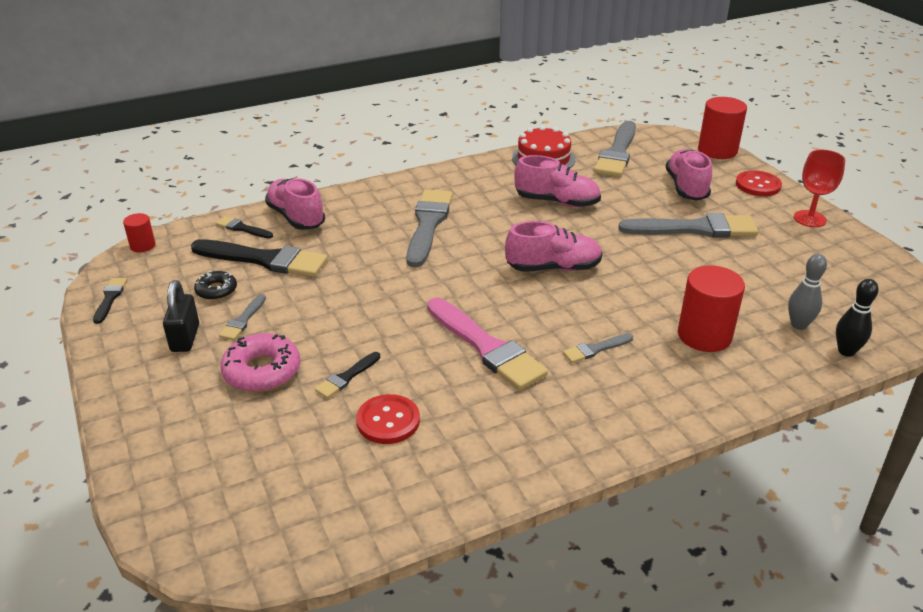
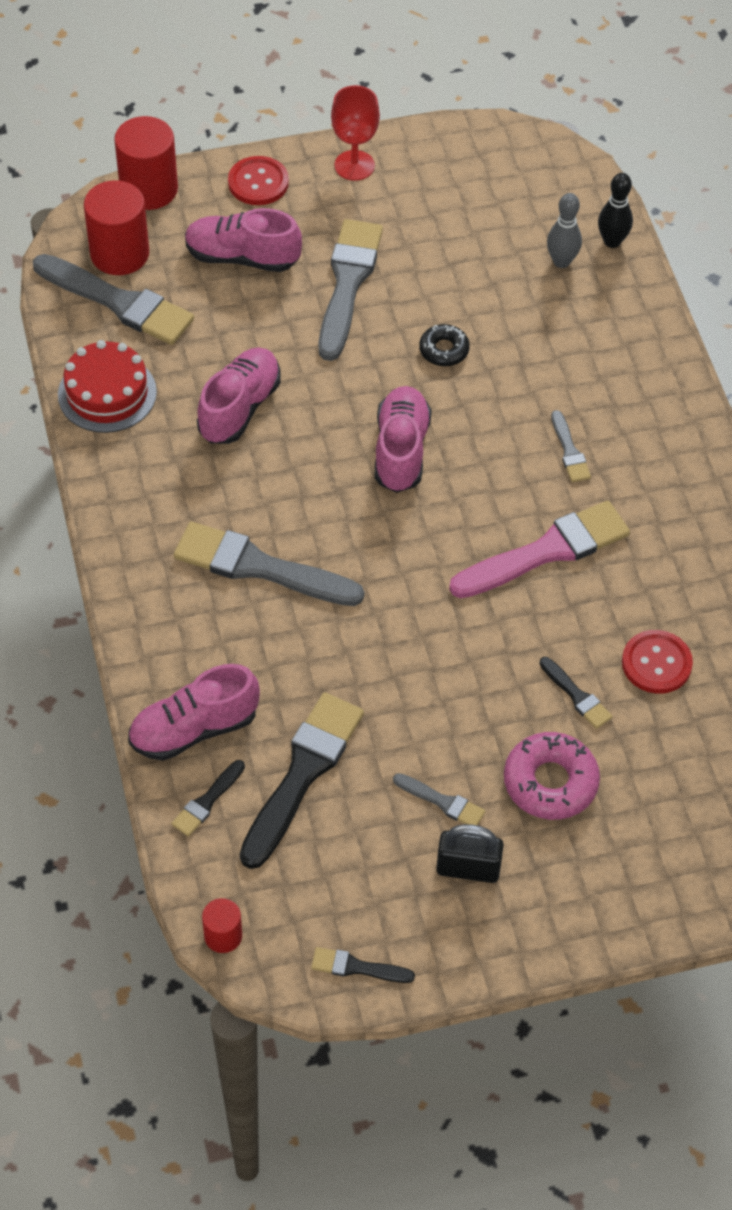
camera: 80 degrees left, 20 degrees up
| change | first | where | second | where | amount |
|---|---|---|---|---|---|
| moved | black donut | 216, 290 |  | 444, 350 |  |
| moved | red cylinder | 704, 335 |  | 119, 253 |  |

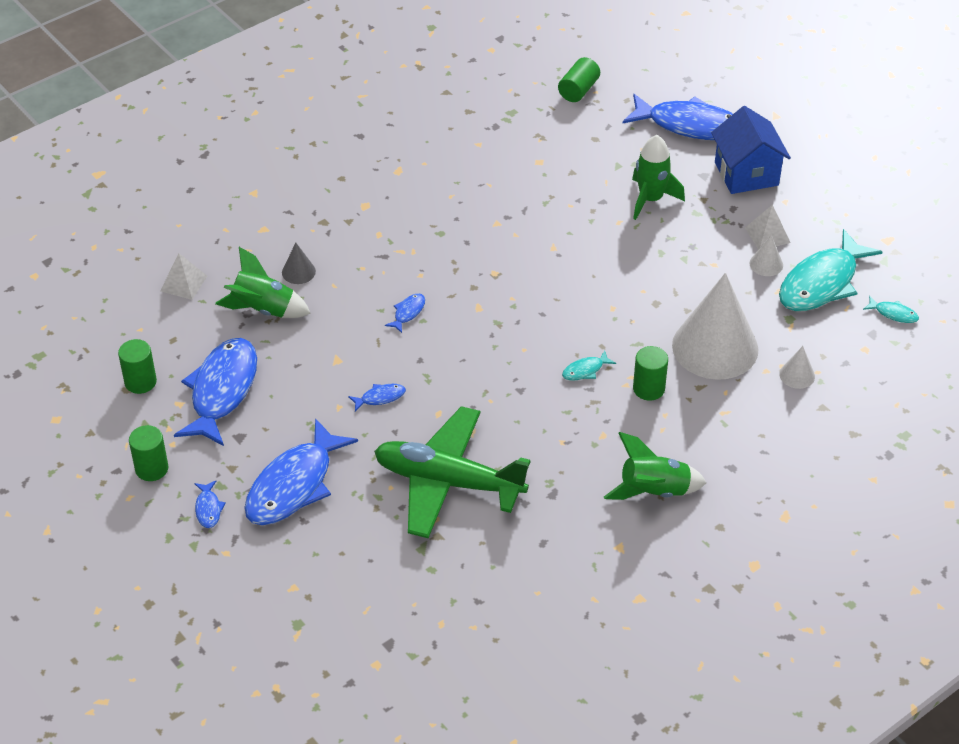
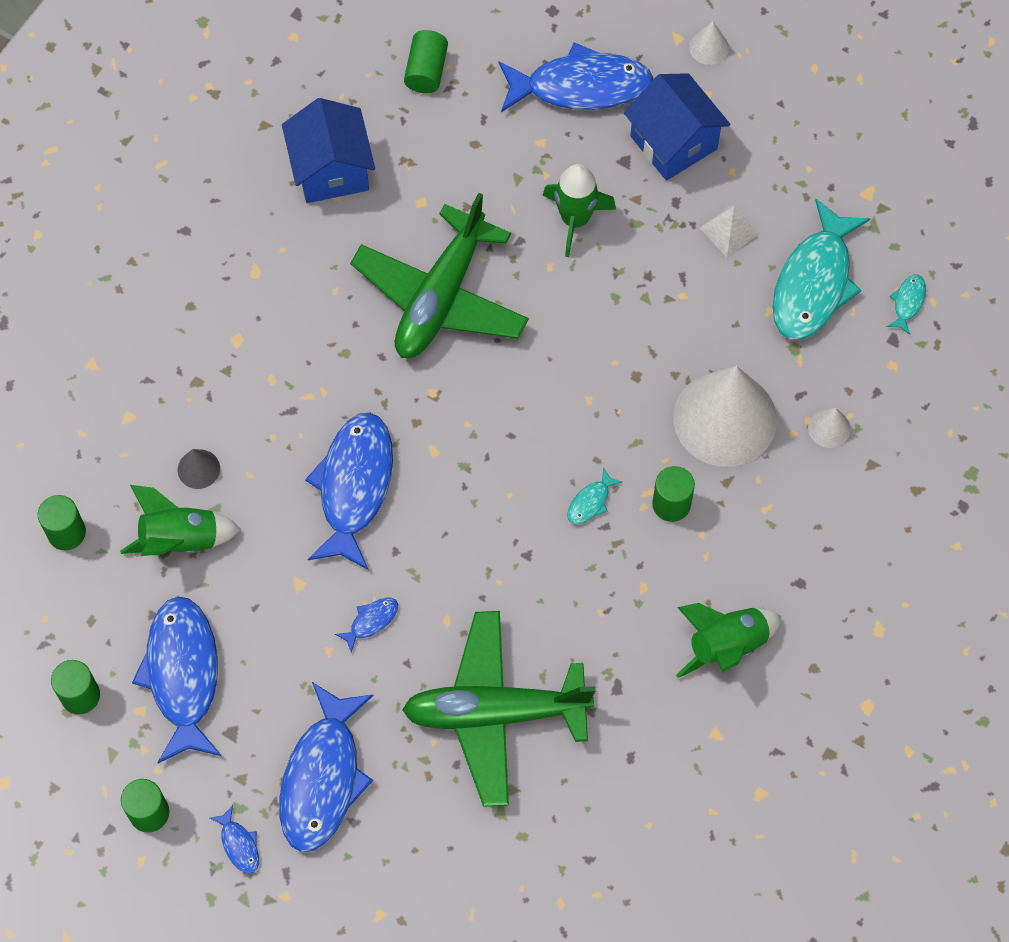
camera: 20 degrees left, 20 degrees up
| change | first | where | second | where | amount |
|---|---|---|---|---|---|
| replaced | white pyramid | 183, 283 | green cylinder | 66, 532 |  |
| resized | blue fish | 408, 313 |  | 354, 486 | x2.42 |
| moved | white cone | 766, 264 |  | 709, 47 |  |
| turned | turquoise fish | 893, 314 |  | 907, 302 | 75 degrees counterclockwise |
| added |  |  | blue house | 331, 170 |  |
| added |  |  | green plane | 441, 296 |  |

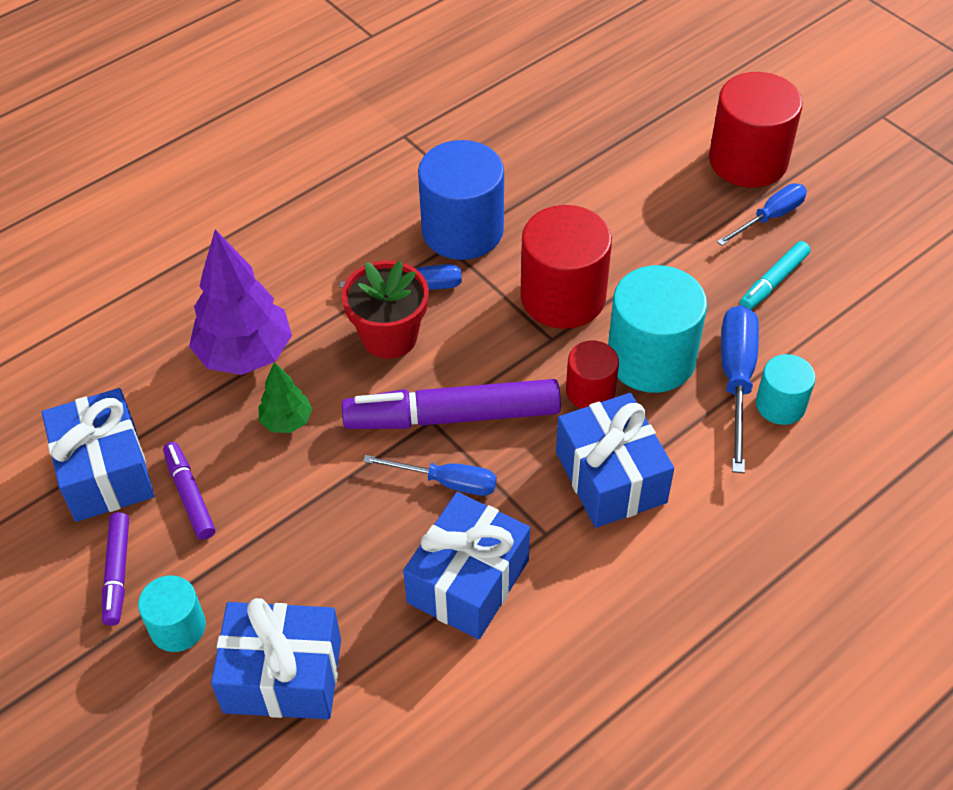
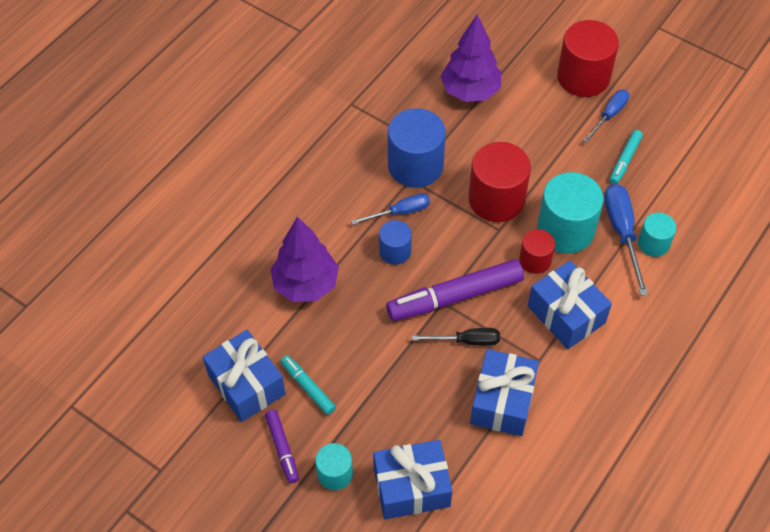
camera: 15 degrees left, 5 degrees up
| change | first | where | second | where | amount |
|---|---|---|---|---|---|
| recoloured | purple marker | 190, 495 | turquoise marker | 308, 387 |  |
| removed | green tree | 286, 421 |  |  |  |
| replaced | red flower pot | 389, 336 | blue cylinder | 395, 251 |  |
| recoloured | blue screwdriver | 446, 482 | black screwdriver | 466, 341 |  |
| added |  |  | purple tree | 470, 91 |  |

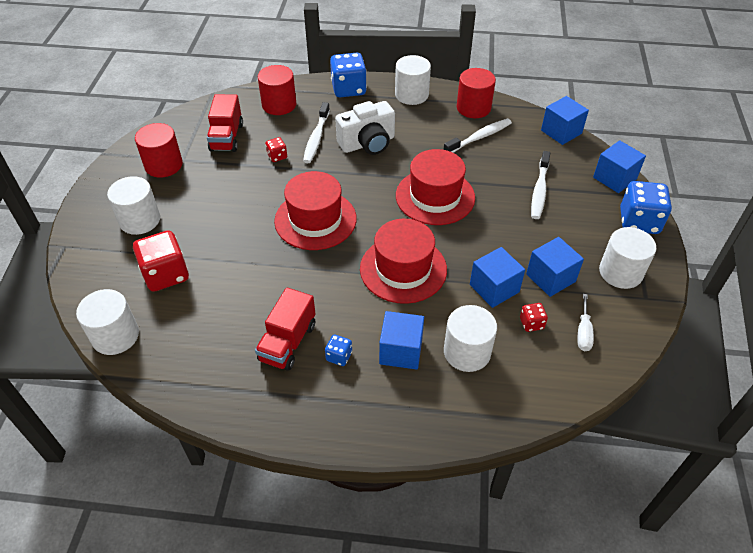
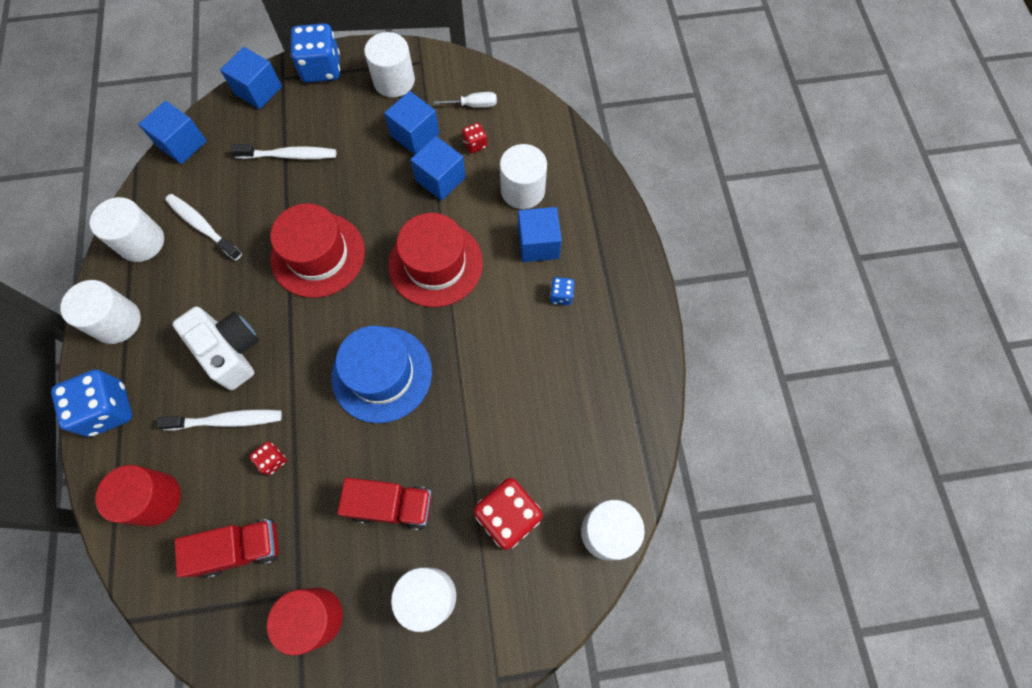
camera: 105 degrees left, 20 degrees up
| change | first | where | second | where | amount |
|---|---|---|---|---|---|
| moved | red truck | 288, 342 |  | 392, 505 |  |
| recoloured | red hat | 315, 220 | blue hat | 382, 374 |  |
| recoloured | red cylinder | 473, 108 | white cylinder | 141, 242 |  |

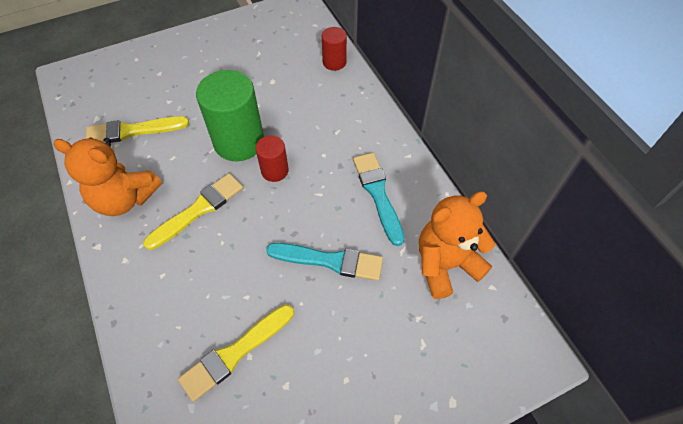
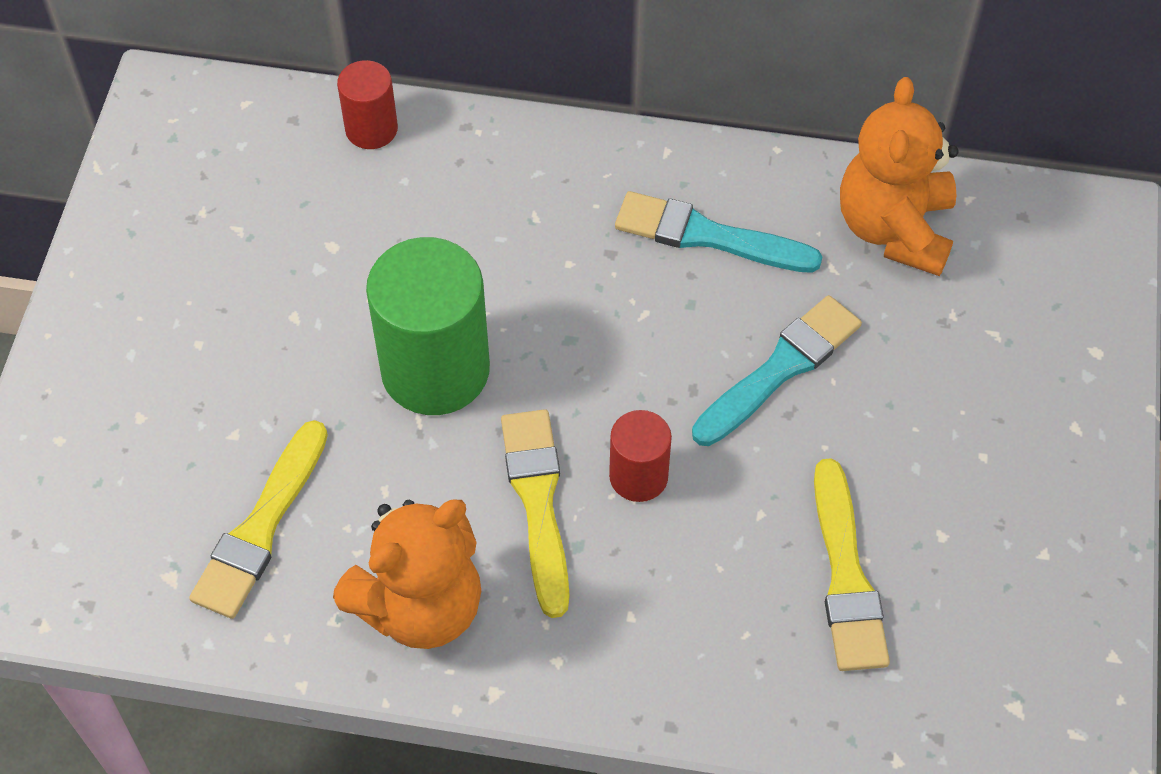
camera: 55 degrees left, 0 degrees up
| change | first | where | second | where | amount |
|---|---|---|---|---|---|
| moved | red cylinder | 274, 171 |  | 638, 476 |  |

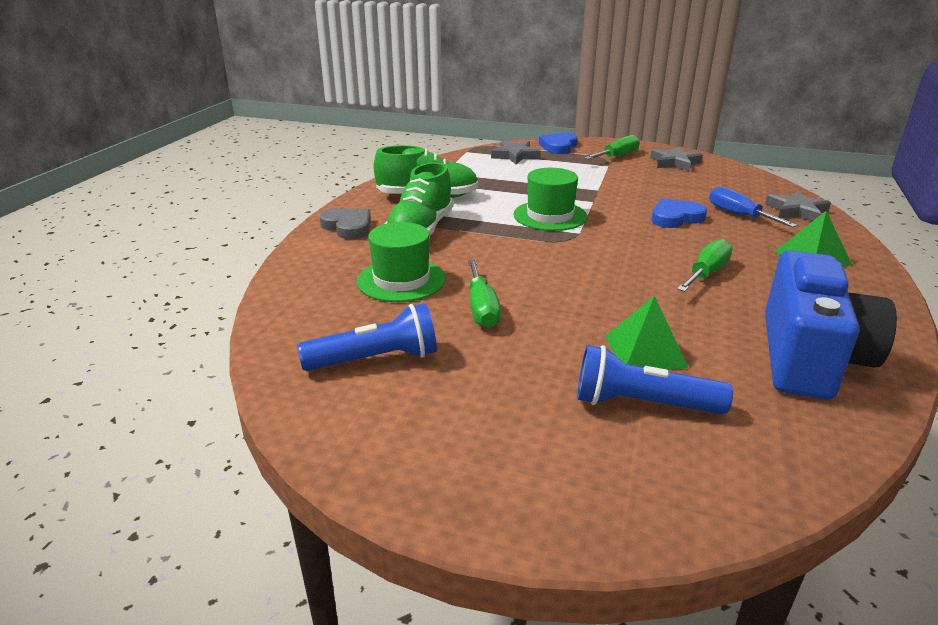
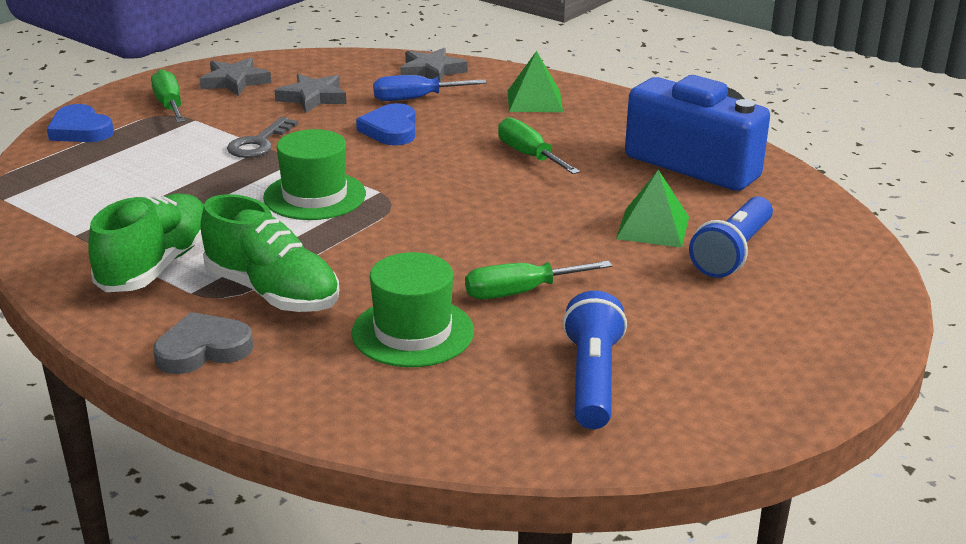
camera: 70 degrees left, 0 degrees up
| change | first | where | second | where | amount |
|---|---|---|---|---|---|
| turned | green screwdriver | 482, 308 |  | 520, 292 | 150 degrees clockwise |
| moved | grey star | 515, 156 |  | 313, 98 |  |
| added |  |  | grey key | 259, 143 |  |

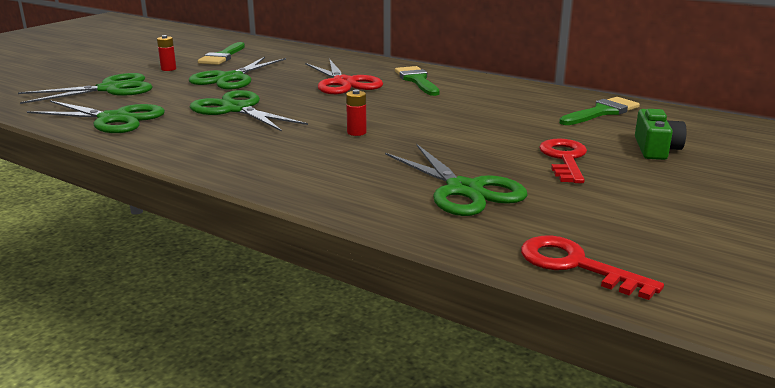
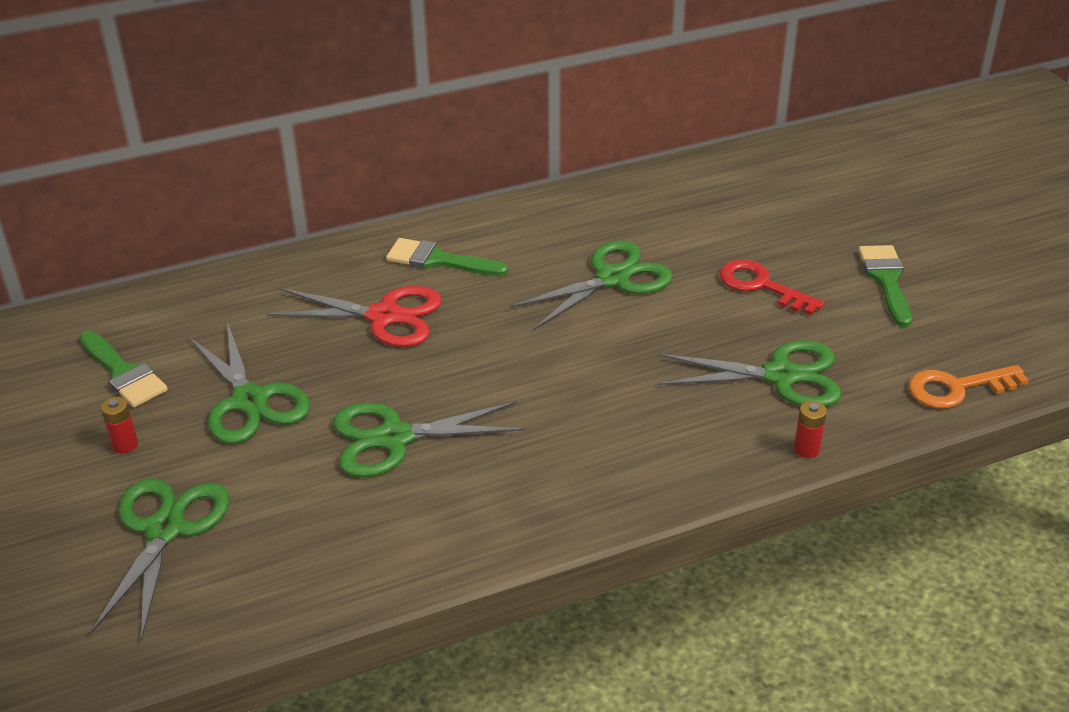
camera: 55 degrees left, 15 degrees up
| change | first | where | second | where | amount |
|---|---|---|---|---|---|
| moved | green scissors | 114, 119 |  | 613, 278 |  |
| moved | red battery | 356, 132 |  | 806, 449 |  |
| recoloured | red key | 576, 265 | orange key | 957, 388 |  |
| moved | green brush | 602, 112 |  | 886, 280 |  |
| removed | green camera | 655, 149 |  |  |  |

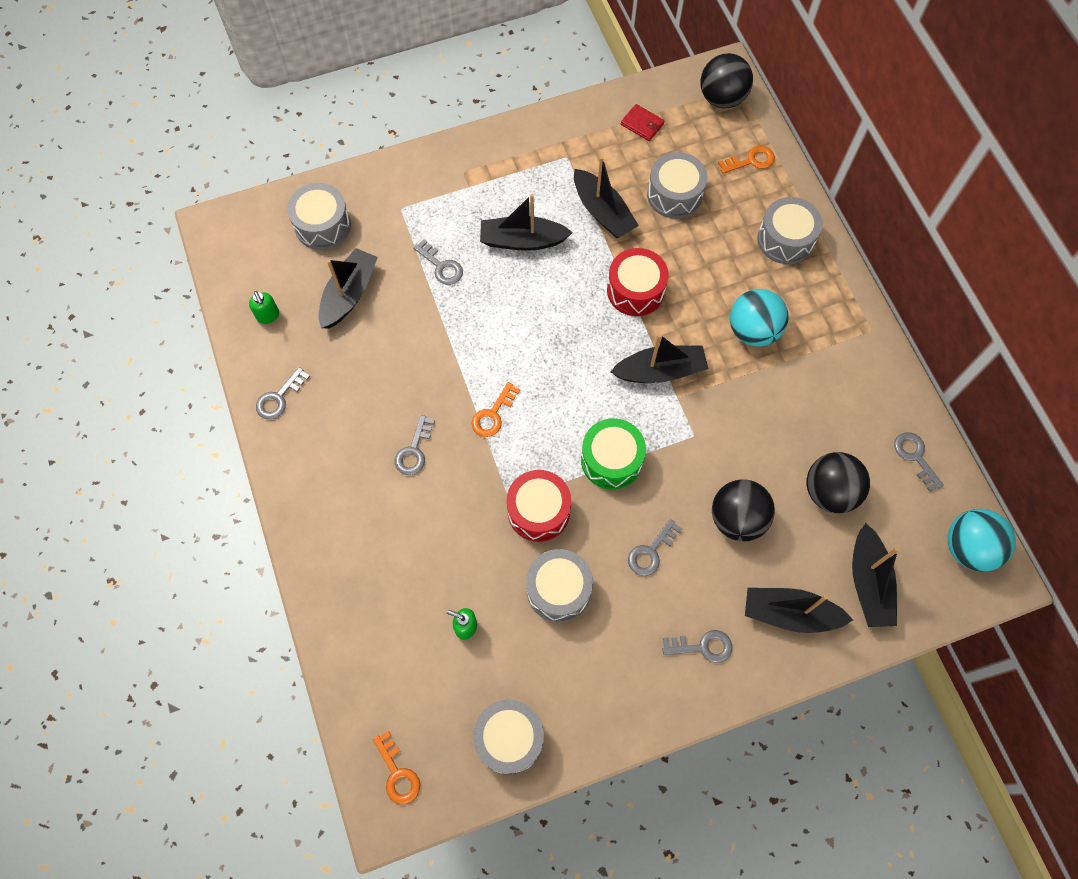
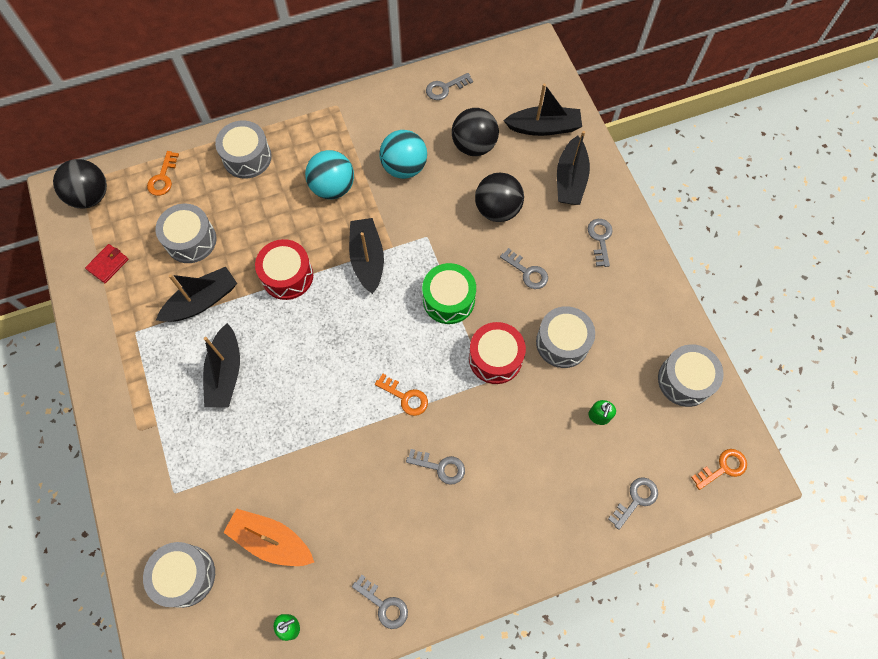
camera: 90 degrees left, 0 degrees up
| change | first | where | second | where | amount |
|---|---|---|---|---|---|
| recoloured | black boat | 349, 294 | orange boat | 271, 541 |  |
| moved | grey key | 441, 266 |  | 636, 500 |  |
| turned | orange key | 751, 161 |  | 163, 178 | 150 degrees counterclockwise |
| moved | turquoise ball | 968, 548 |  | 404, 167 |  |

